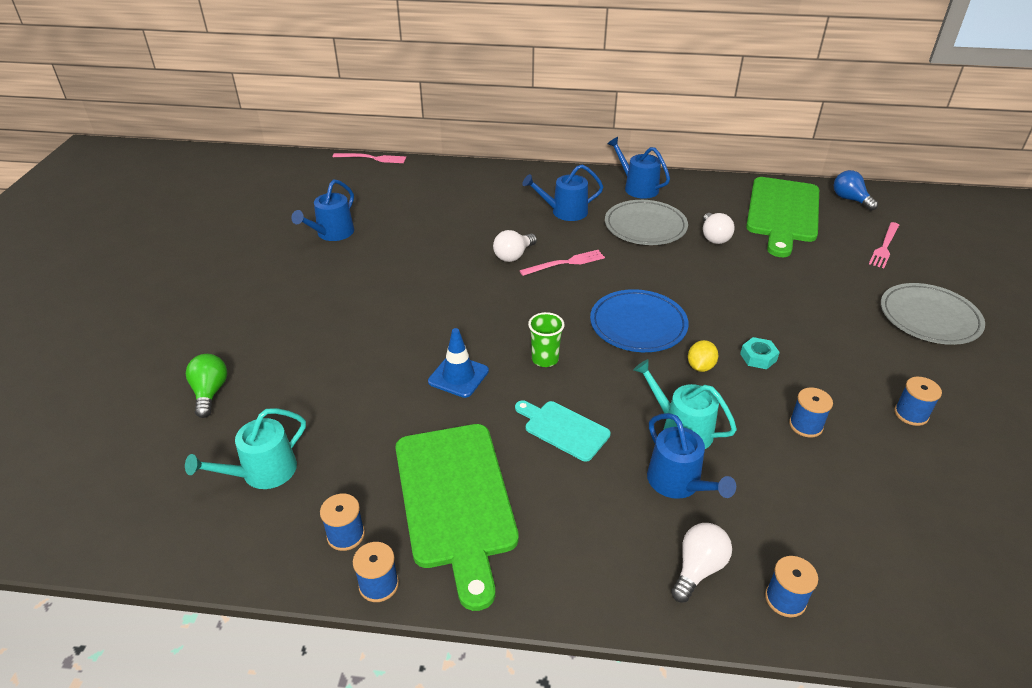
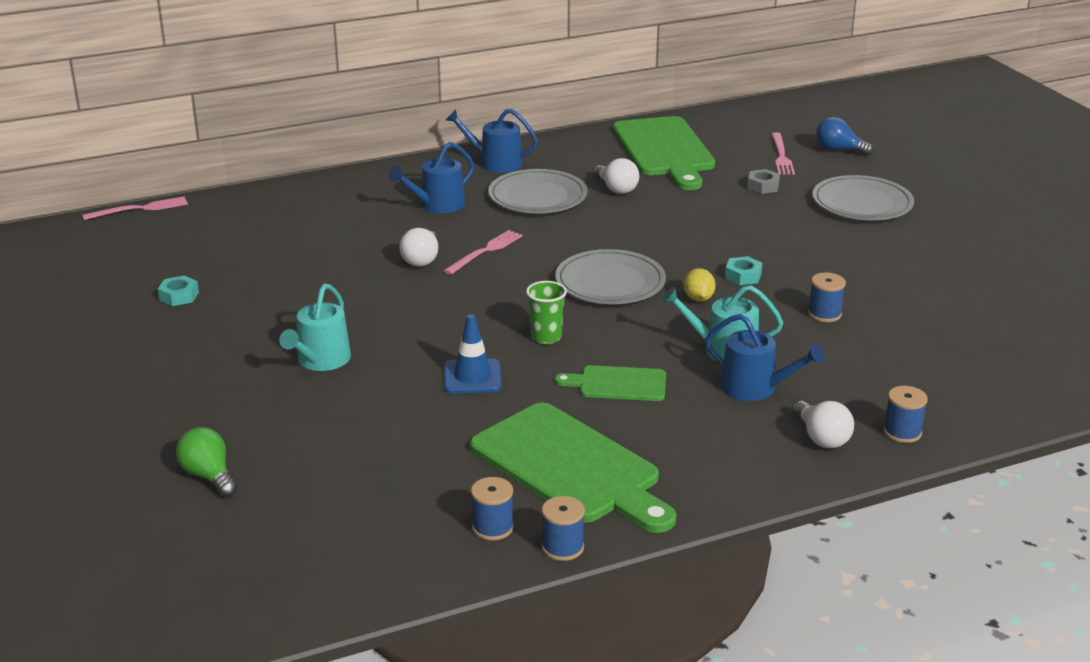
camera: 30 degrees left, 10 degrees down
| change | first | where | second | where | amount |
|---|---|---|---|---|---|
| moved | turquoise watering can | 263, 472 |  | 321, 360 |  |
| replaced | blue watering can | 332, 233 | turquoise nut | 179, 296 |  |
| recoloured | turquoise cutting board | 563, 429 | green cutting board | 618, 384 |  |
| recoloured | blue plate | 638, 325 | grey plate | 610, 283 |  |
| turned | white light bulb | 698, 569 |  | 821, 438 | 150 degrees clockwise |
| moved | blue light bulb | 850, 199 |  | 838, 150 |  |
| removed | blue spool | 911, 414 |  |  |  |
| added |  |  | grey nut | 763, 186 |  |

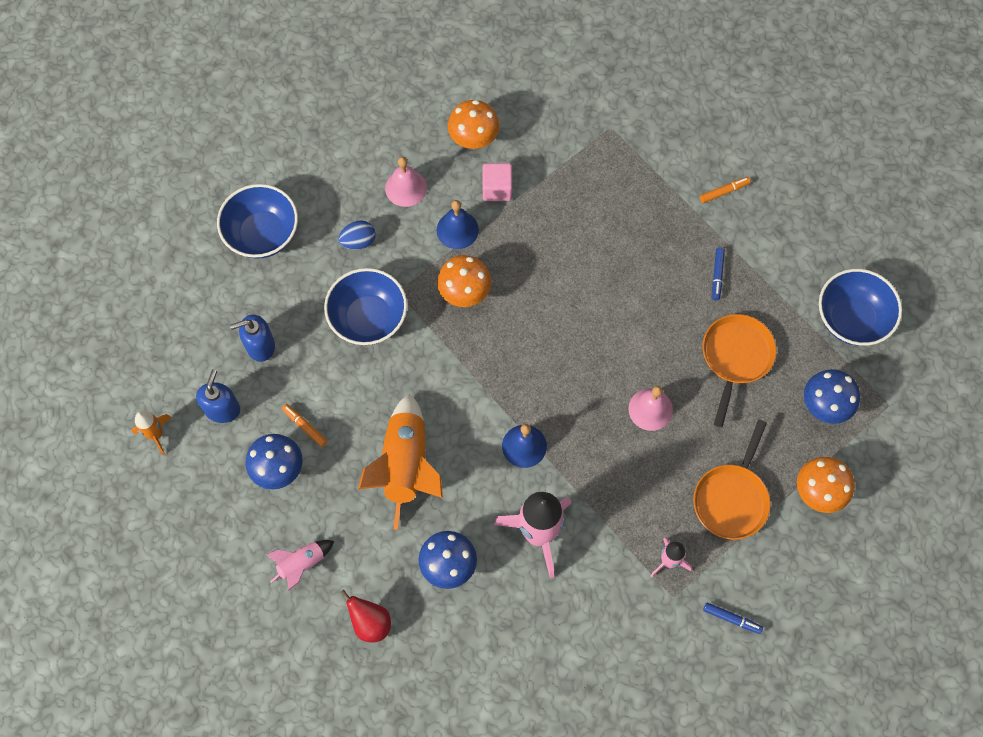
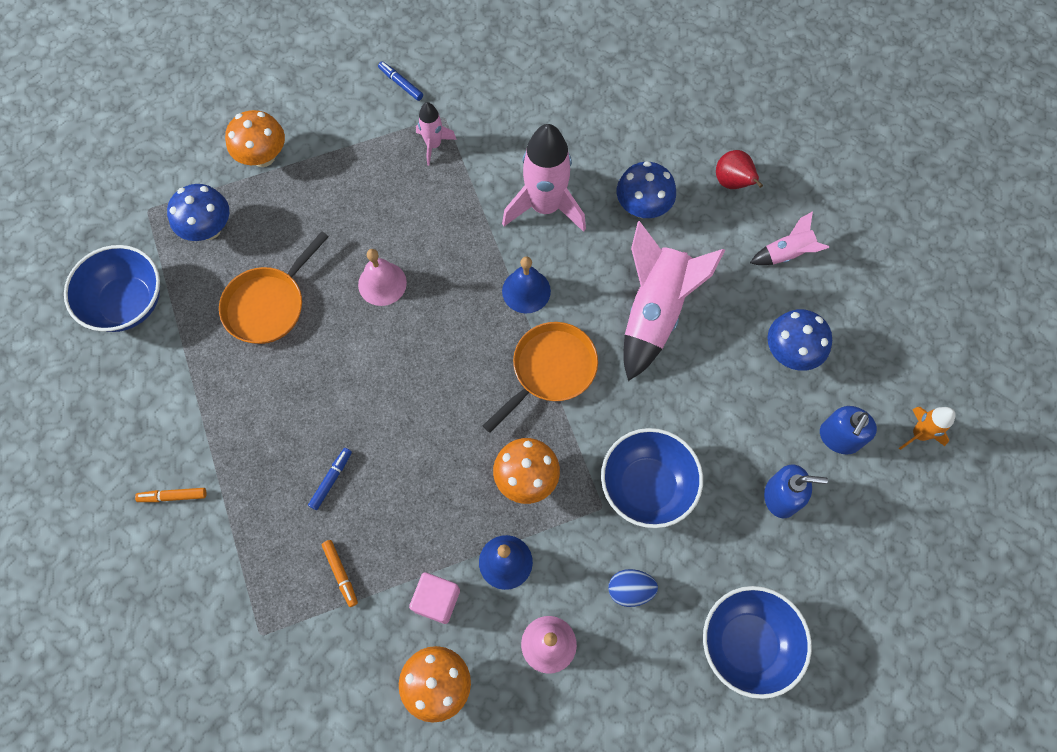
camera: 160 degrees left, 0 degrees up
| change | first | where | second | where | amount |
|---|---|---|---|---|---|
| moved | orange marker | 305, 426 |  | 340, 573 |  |
| recoloured | orange rocket | 405, 466 | pink rocket | 655, 312 |  |
| moved | orange pan | 731, 499 |  | 550, 370 |  |
| moved | blue marker | 717, 275 |  | 331, 480 |  |

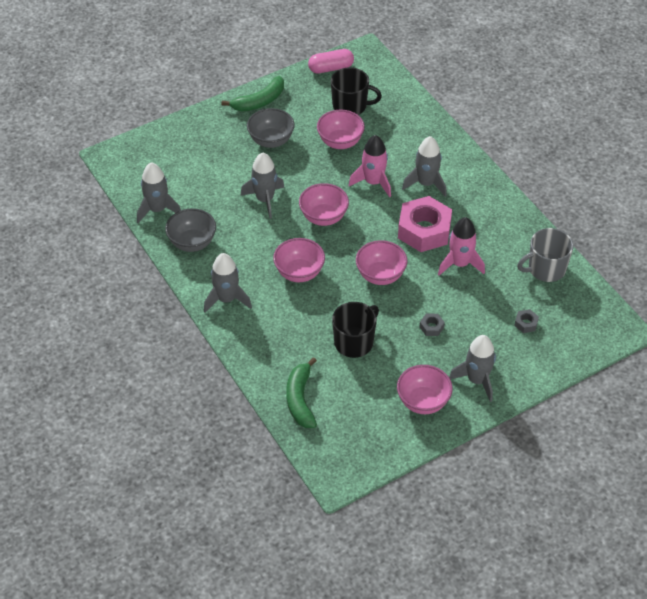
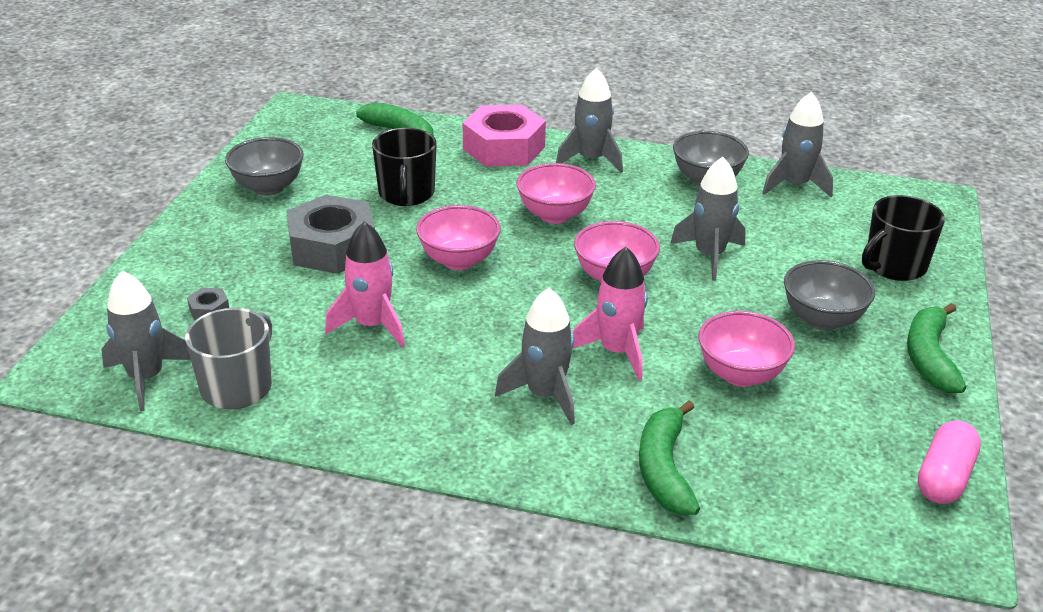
camera: 135 degrees right, 15 degrees down
| change | first | where | second | where | amount |
|---|---|---|---|---|---|
| moved | black mug | 350, 106 |  | 894, 266 |  |
| recoloured | pink bowl | 423, 402 | grey bowl | 268, 187 |  |
| moved | pink nut | 424, 230 |  | 504, 148 |  |
| resized | grey nut | 431, 327 |  | 332, 247 | x2.47 |
| moved | grey rocket | 477, 380 |  | 146, 378 |  |
| added |  |  | green banana | 664, 469 |  |

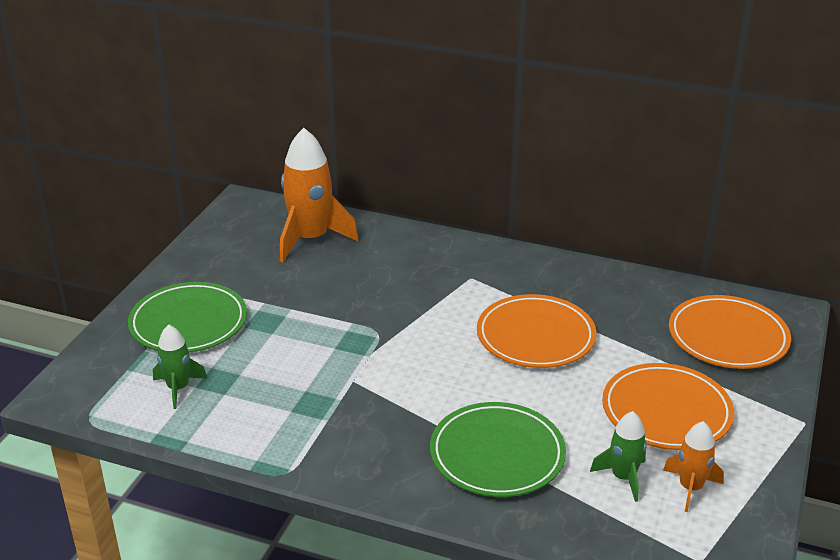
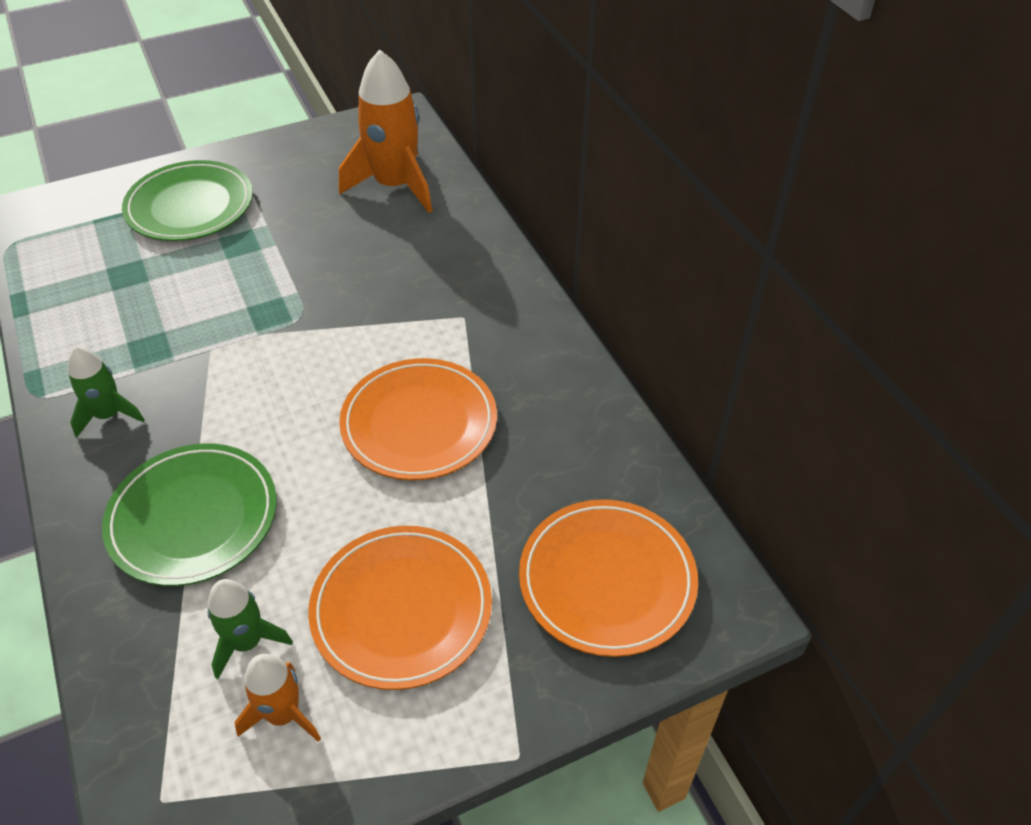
camera: 45 degrees right, 15 degrees up
| change | first | where | second | where | amount |
|---|---|---|---|---|---|
| moved | green rocket | 178, 388 |  | 109, 415 |  |

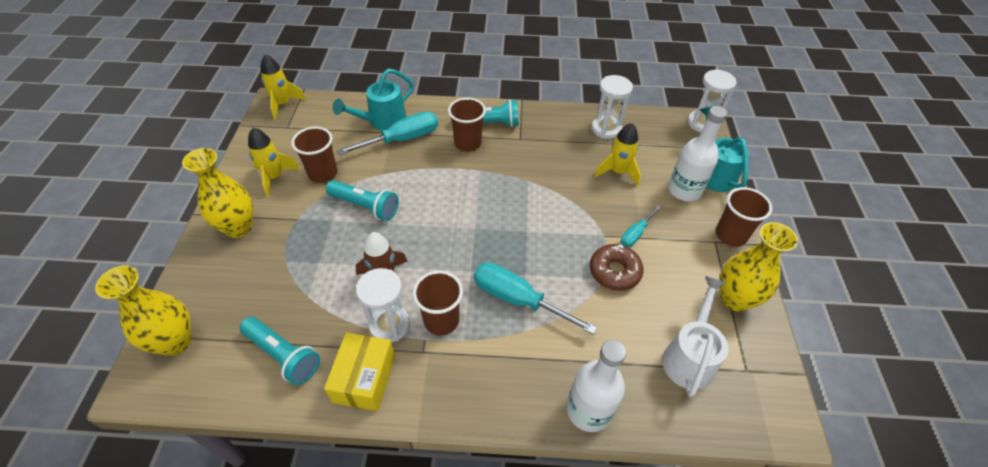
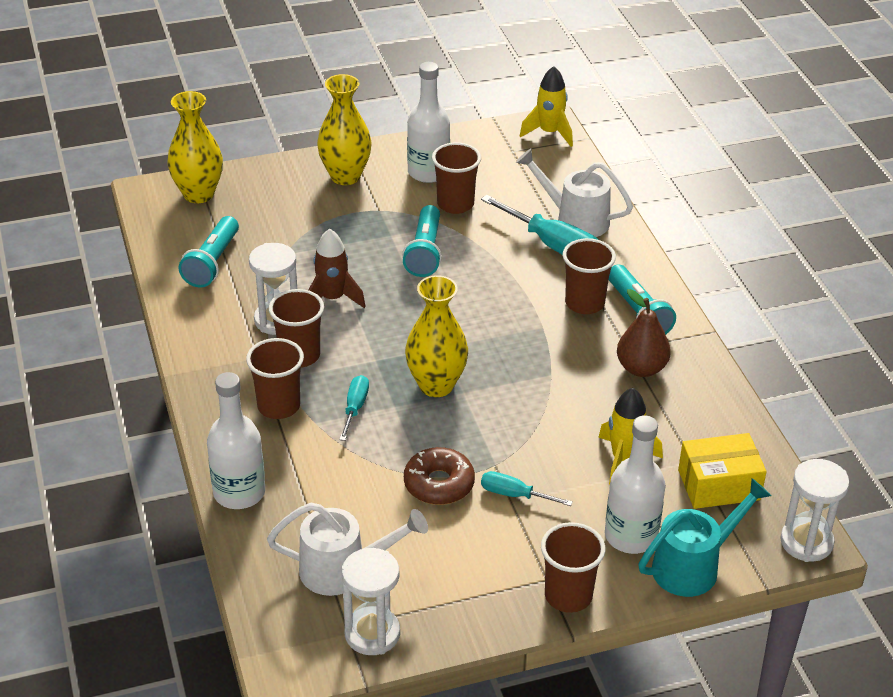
camera: 70 degrees right, 10 degrees down
| change | first | where | second | where | amount |
|---|---|---|---|---|---|
| replaced | yellow rocket | 274, 177 | white bottle | 428, 172 |  |
| moved | yellow box | 364, 378 |  | 719, 485 |  |
| recoloured | turquoise watering can | 382, 121 | white watering can | 575, 219 |  |
| resized | turquoise screwdriver | 518, 299 |  | 355, 408 | x0.55 |
| moved | white hourglass | 606, 129 |  | 372, 633 |  |
| moved | yellow vase | 734, 299 |  | 436, 385 |  |
| added |  |  | brown cup | 278, 406 |  |
| added |  |  | brown pear | 641, 368 |  |

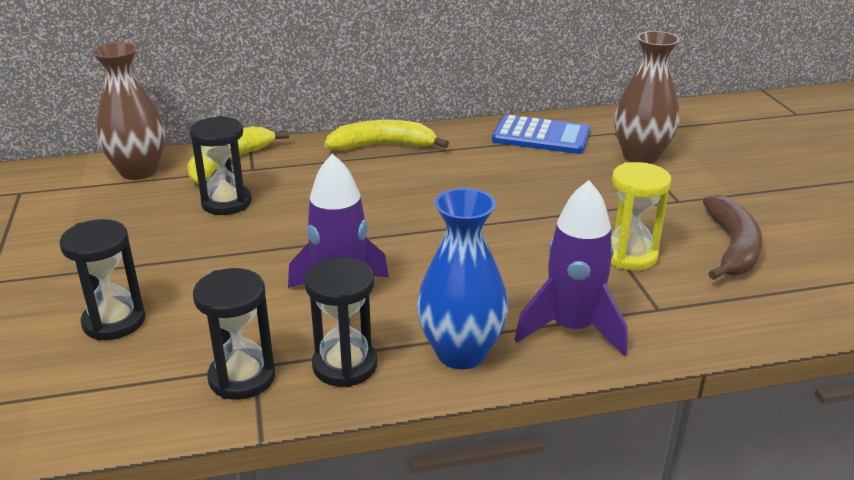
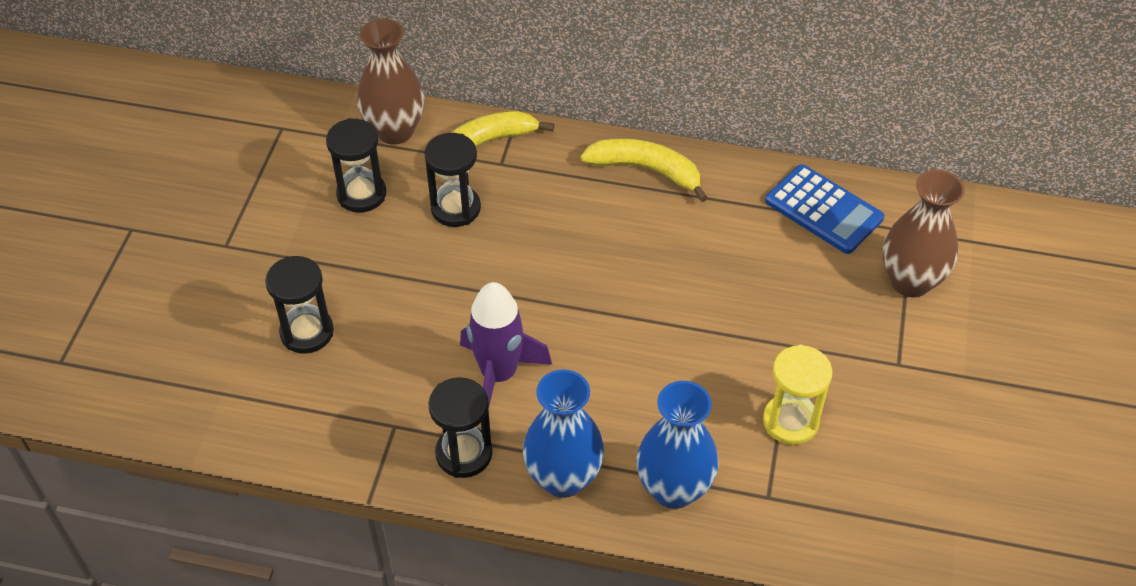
camera: 25 degrees right, 20 degrees up
| change | first | where | second | where | amount |
|---|---|---|---|---|---|
| moved | black hourglass | 242, 378 |  | 361, 194 |  |
| replaced | purple rocket | 571, 329 | blue vase | 674, 489 |  |
| removed | brown banana | 732, 248 |  |  |  |

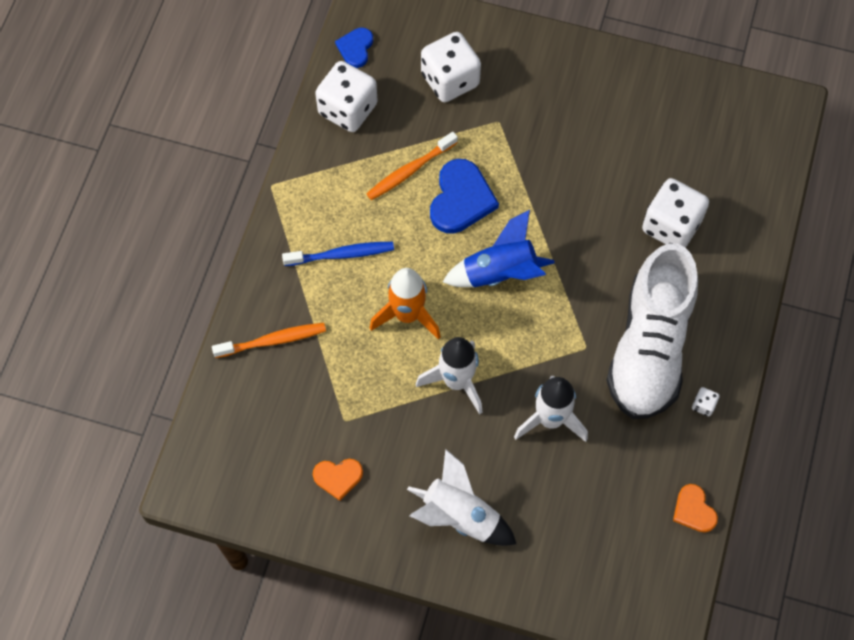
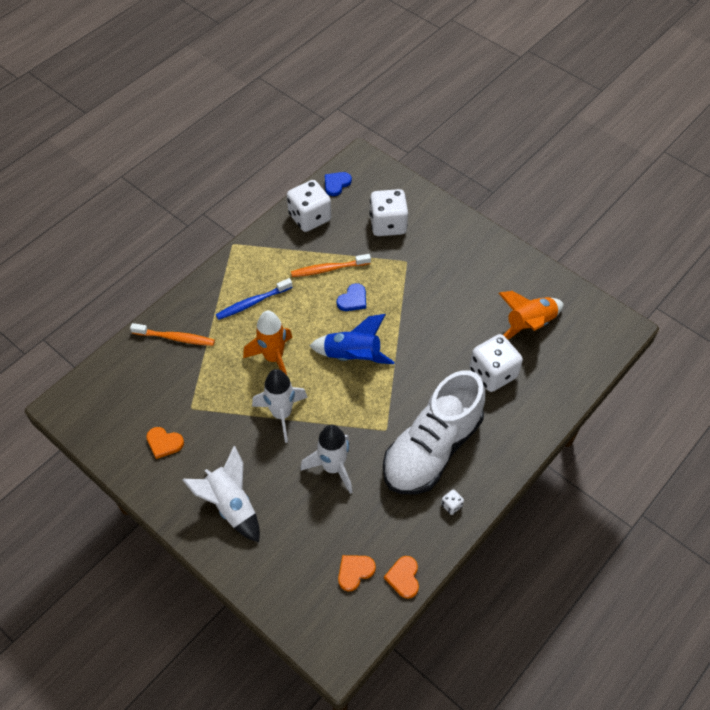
camera: 25 degrees right, 10 degrees down
| change | first | where | second | where | amount |
|---|---|---|---|---|---|
| turned | blue toothbrush | 341, 254 |  | 252, 303 | 135 degrees clockwise |
| resized | blue heart | 461, 199 |  | 353, 299 | x0.58 |
| added |  |  | orange heart | 355, 571 |  |
| added |  |  | orange rocket | 529, 325 |  |

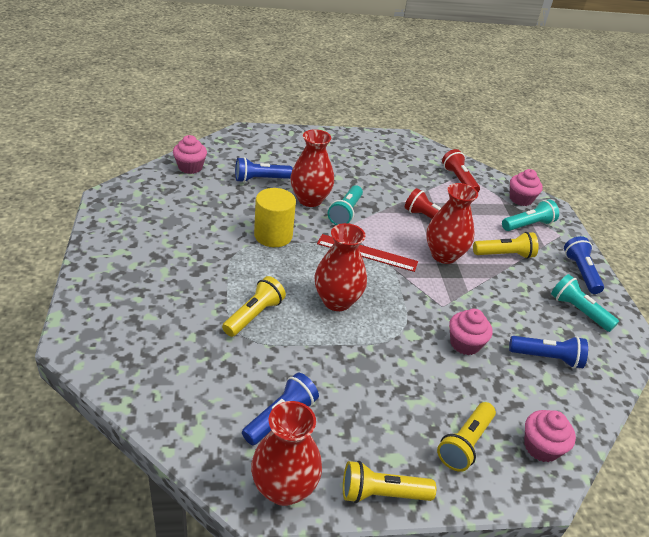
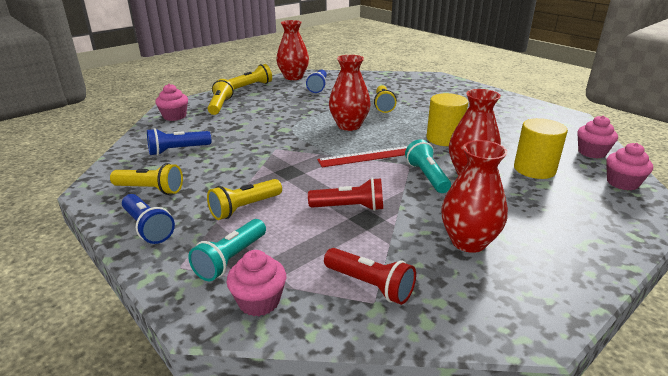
camera: 150 degrees right, 10 degrees down
| change | first | where | second | where | amount |
|---|---|---|---|---|---|
| replaced | blue flashlight | 260, 179 | yellow cylinder | 534, 169 |  |
| moved | red vase | 444, 255 |  | 468, 241 |  |
| moved | pink cupcake | 465, 344 |  | 622, 183 |  |
| recoloured | turquoise flashlight | 578, 311 | yellow flashlight | 150, 189 |  |

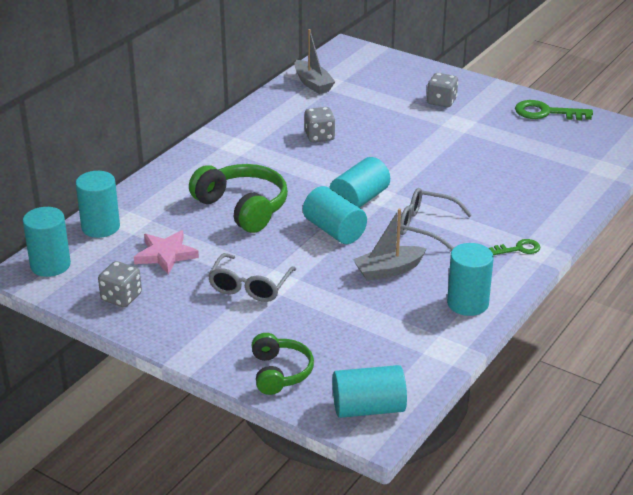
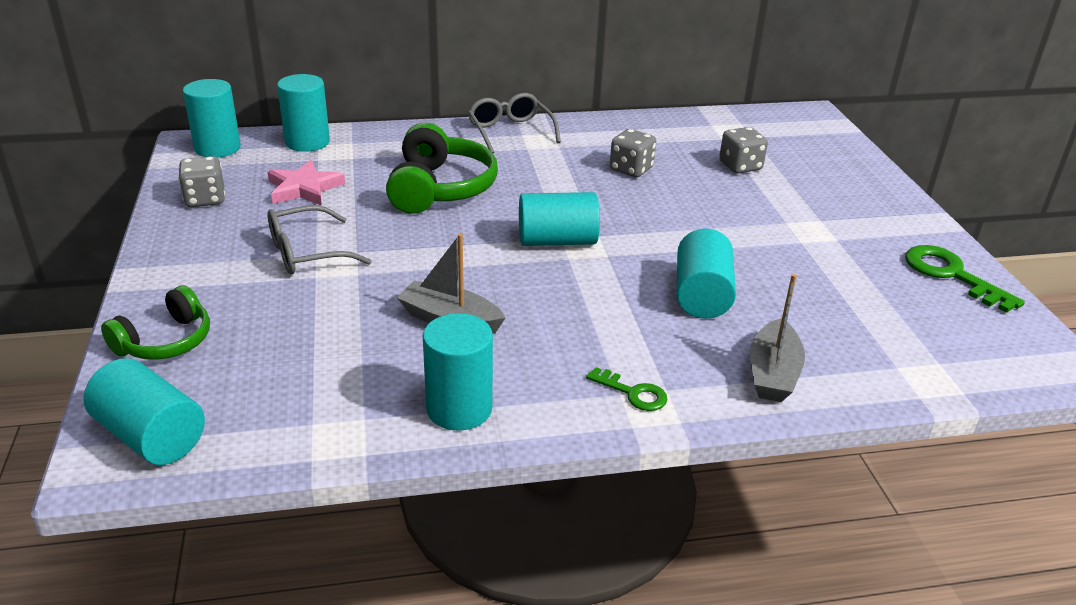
camera: 45 degrees right, 0 degrees up
| change | first | where | second | where | amount |
|---|---|---|---|---|---|
| moved | grey boat | 313, 84 |  | 772, 373 |  |
| moved | turquoise cylinder | 334, 230 |  | 701, 295 |  |
| moved | grey glasses | 425, 226 |  | 510, 131 |  |
| moved | grey dice | 441, 101 |  | 740, 166 |  |

